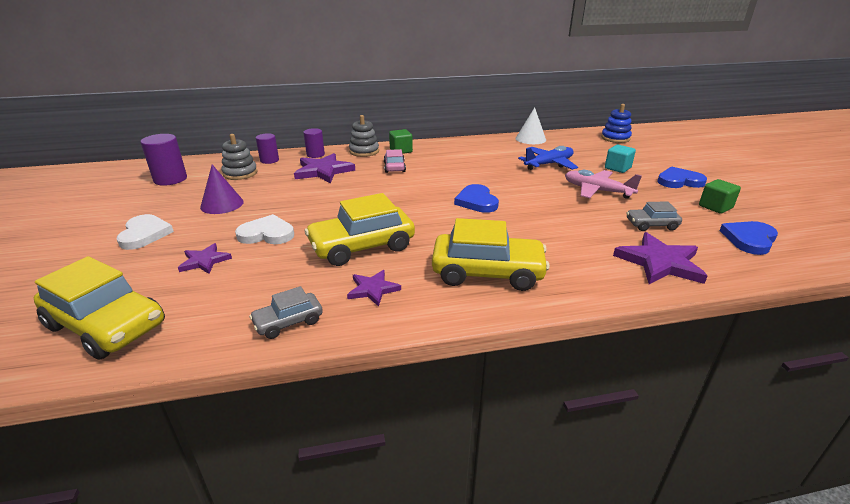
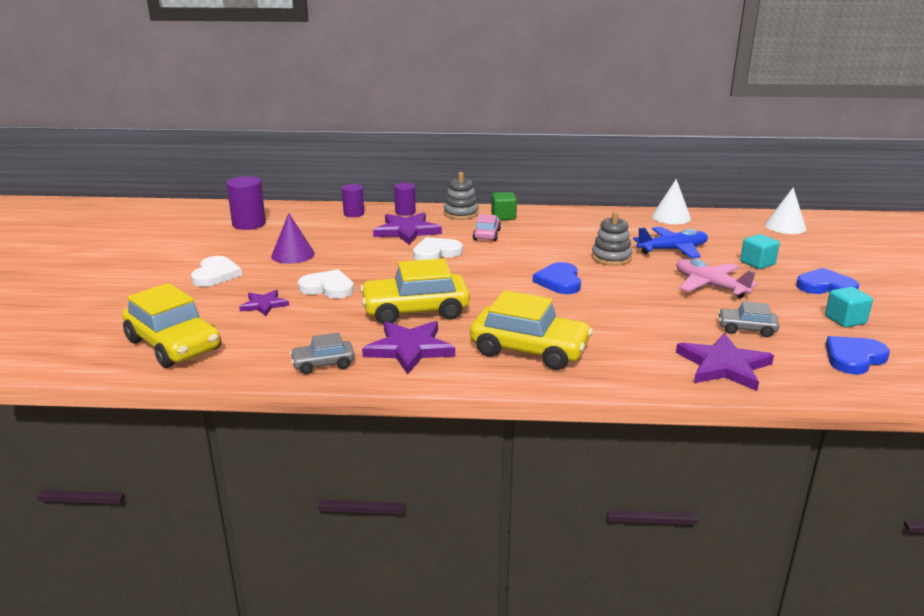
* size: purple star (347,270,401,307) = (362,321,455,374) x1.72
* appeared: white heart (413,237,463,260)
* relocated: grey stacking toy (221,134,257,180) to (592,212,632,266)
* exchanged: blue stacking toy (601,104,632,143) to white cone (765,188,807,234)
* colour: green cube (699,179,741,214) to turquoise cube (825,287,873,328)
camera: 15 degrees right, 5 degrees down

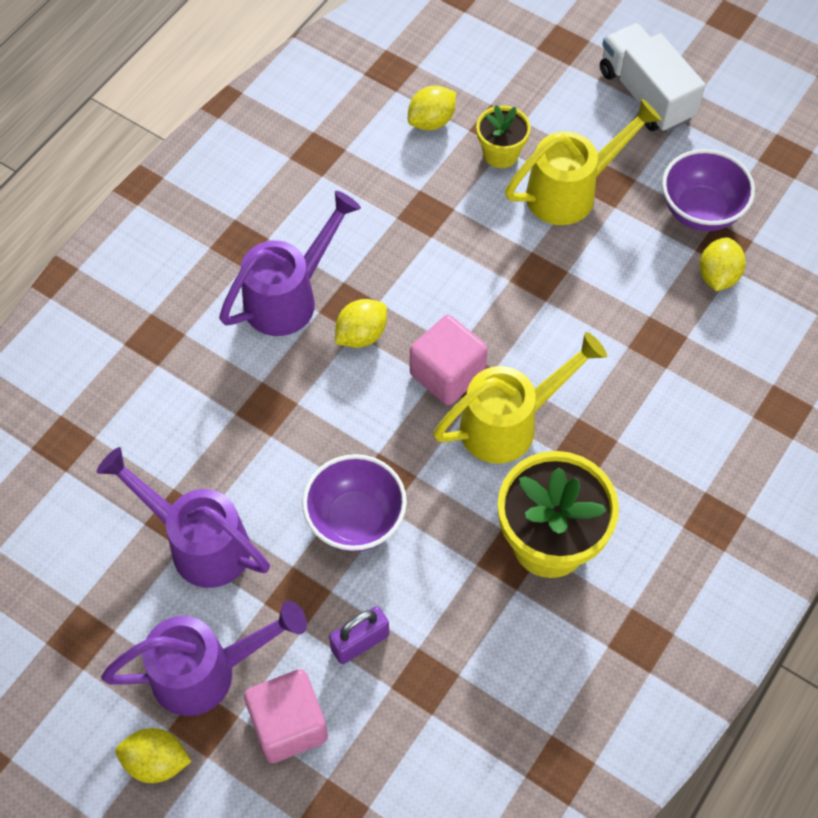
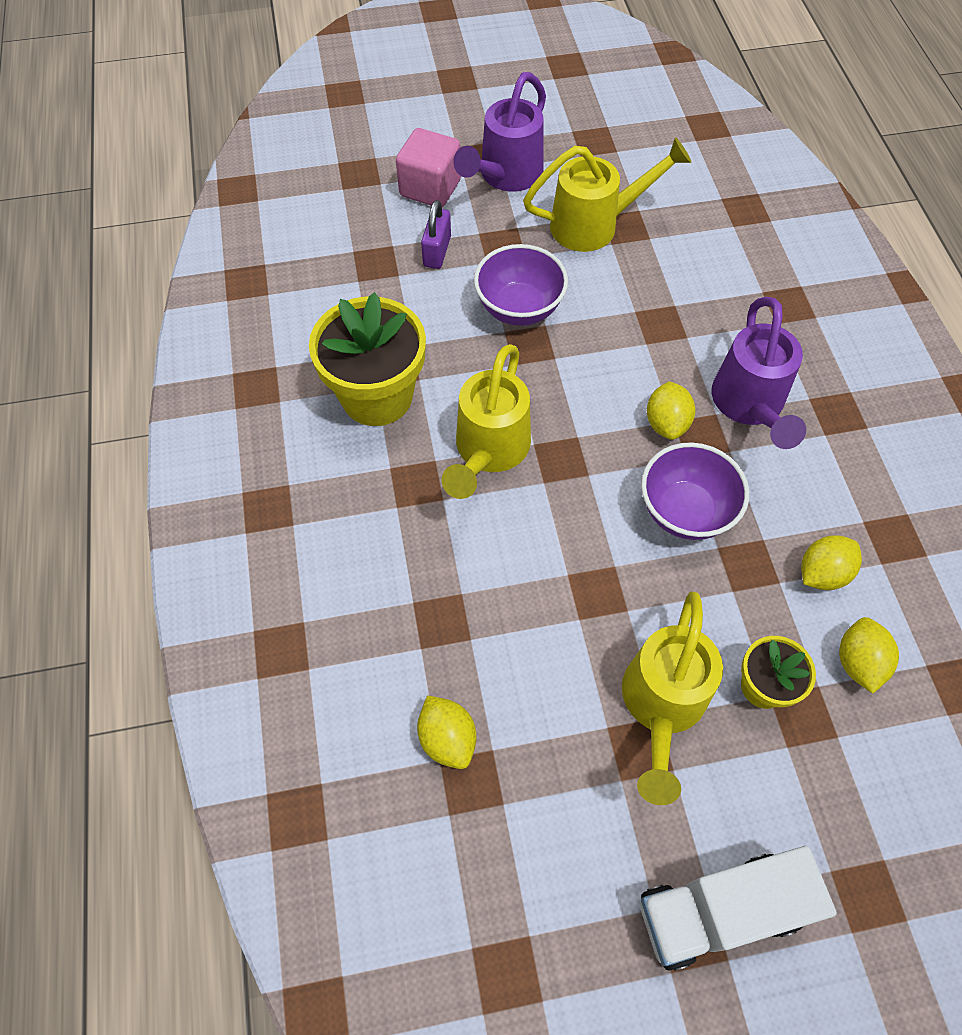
* colour: purple watering can (97,447,270,588) to yellow watering can (523,137,692,252)
* spun: white truck (600,23,706,133) = (640,846,837,971) 150 degrees clockwise
* relocated: purple bowl (662,149,755,231) to (641,442,749,540)
* relocated: yellow lemon (116,728,192,783) to (801,535,862,590)
* missing: pink cube (410,315,488,405)
camera: 135 degrees right, 0 degrees up

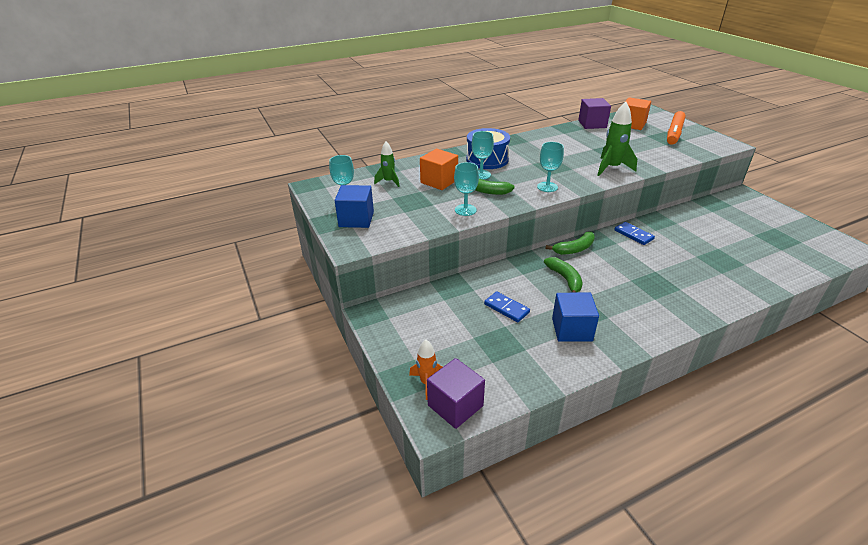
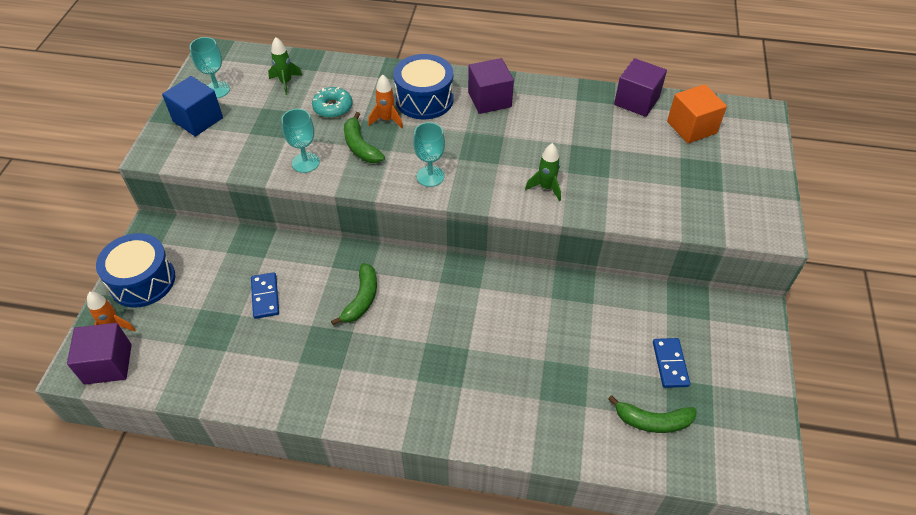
* appeared: blue drum (96,233,175,308)
* exchanged: orange cube (420,149,458,190) to turquoise donut (312,87,353,118)
* exchanged: turquoise goblet (472,131,494,179) to orange rocket (368,75,403,128)
* appeared: purple cube (468,58,514,114)
* size: green rocket (597,102,637,176) = (525,143,561,201) x0.62
* relocated: green banana (546,232,595,255) to (608,395,697,433)
* relocated: blue domino (614,222,655,245) to (653,338,690,388)
* missing: blue cube (552,293,599,342)
* missing: orange marker (667,111,686,144)
camera: 35 degrees right, 15 degrees up

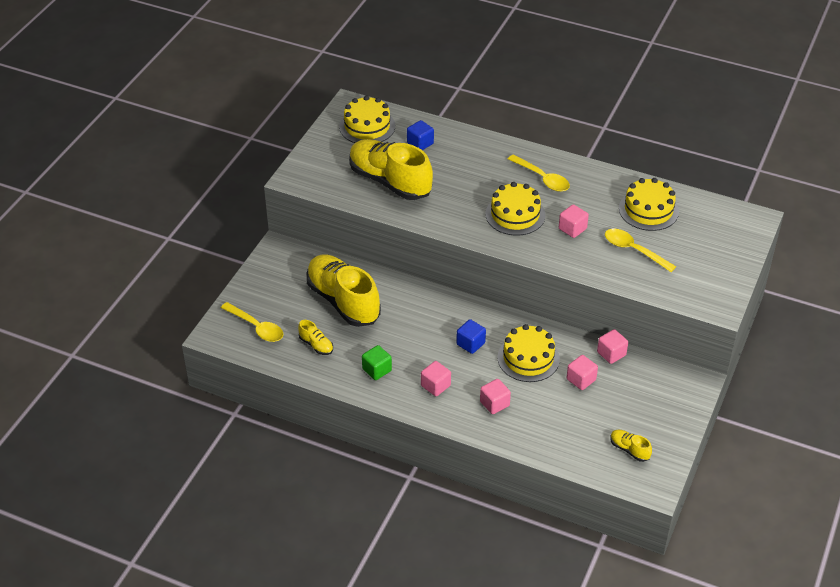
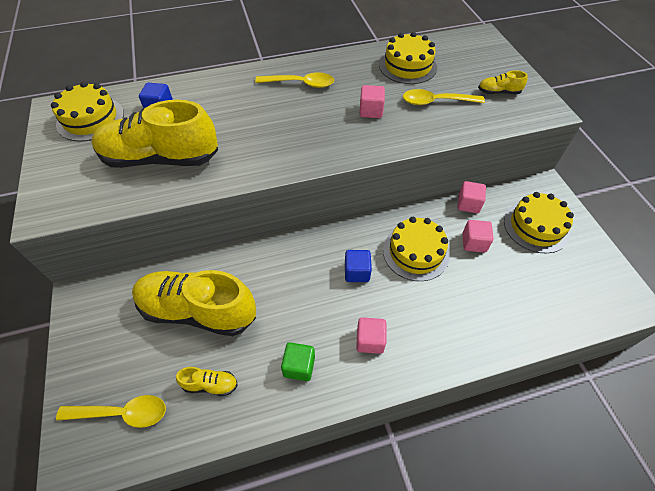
* relocated: yellow shoe (610,430,652,462) to (478,70,528,94)
* relocated: yellow cake (485,182,545,236) to (504,192,574,253)
* missing: pink cube (480,379,511,414)
camera: 40 degrees left, 10 degrees up

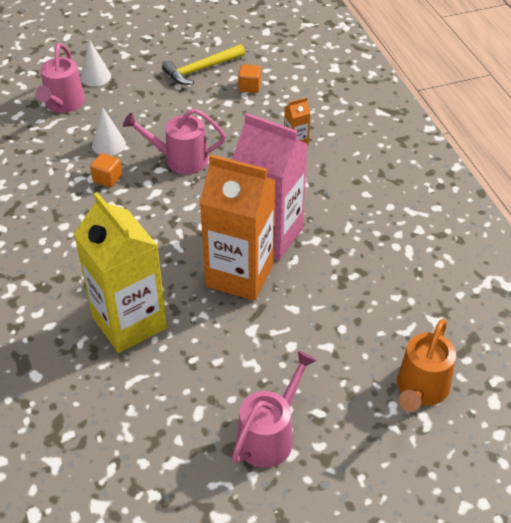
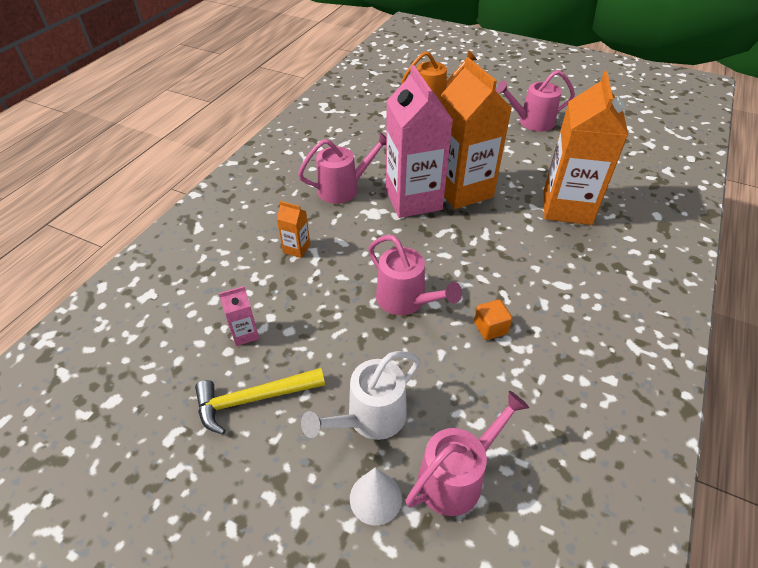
* spun: yellow hammer (162,44,245,85) = (195,368,325,435) 150 degrees clockwise
* exchanged: orange cube (238,64,261,93) to pink carton (219,286,259,346)
* appeared: pink watering can (298,132,386,204)
* appeared: white watering can (301,351,420,440)
* colour: yellow carton (74,192,167,353) to orange carton (544,71,628,225)
* missing: white cone (92,108,126,156)
camera: 135 degrees left, 0 degrees up

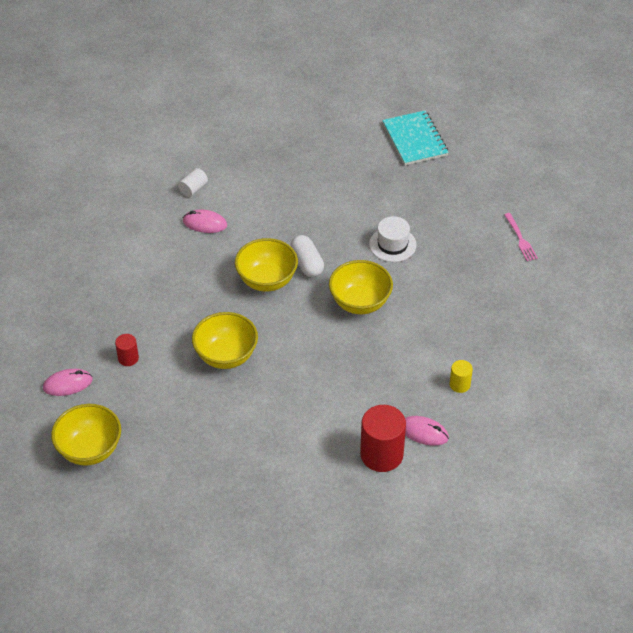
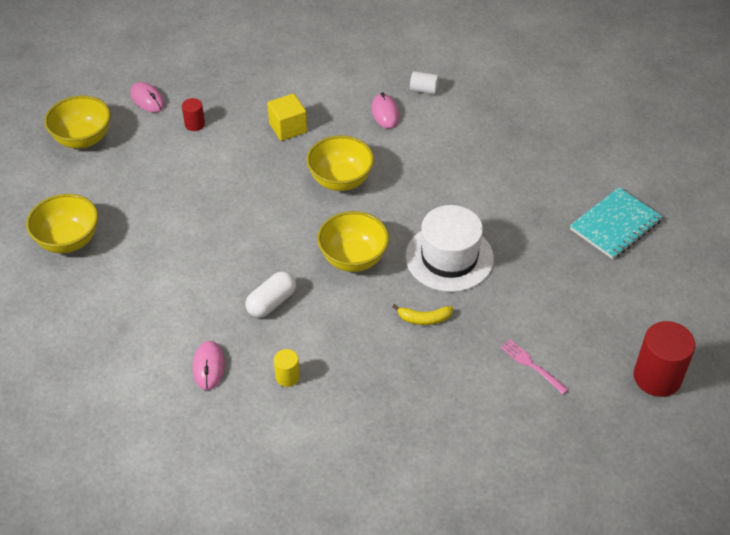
* relocated: yellow bowl (192,312,258,369) to (26,194,98,253)
* relocated: white capsule (290,235,324,277) to (246,271,296,318)
* appeared: yellow cube (267,93,307,141)
* appeared: yellow banana (392,304,453,325)
* size: white hat (369,216,417,262) = (405,205,494,292) x1.62
* spun: pink fork (504,213,538,261) = (500,339,569,394) 90 degrees clockwise
* relocated: red cylinder (360,405,406,472) to (634,321,695,397)
camera: 65 degrees right, 0 degrees up

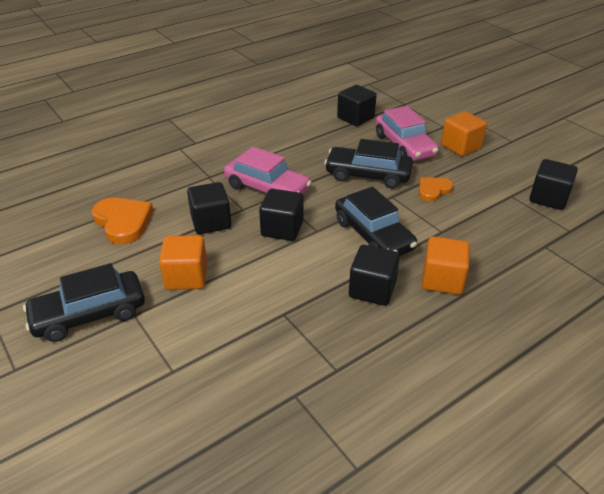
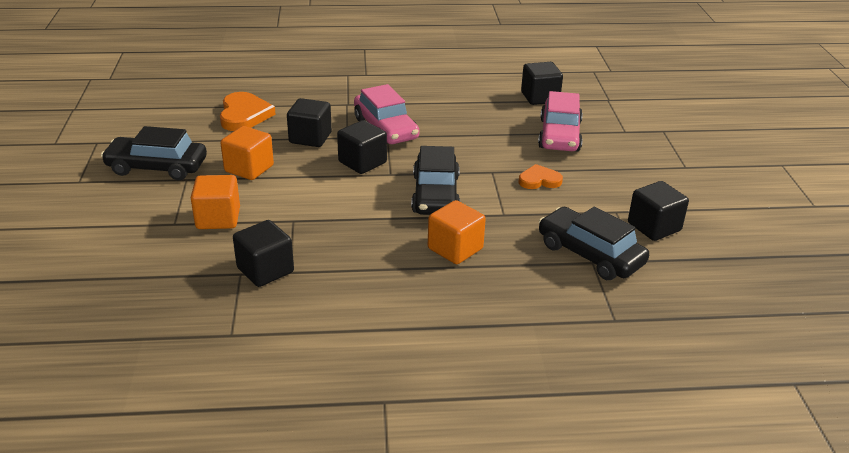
* relocated: orange cube (441,111,487,156) to (191,175,240,229)
* relocated: black cube (349,245,400,306) to (233,220,294,287)
* relocated: black car (324,139,413,189) to (539,207,649,280)
camera: 30 degrees right, 5 degrees down

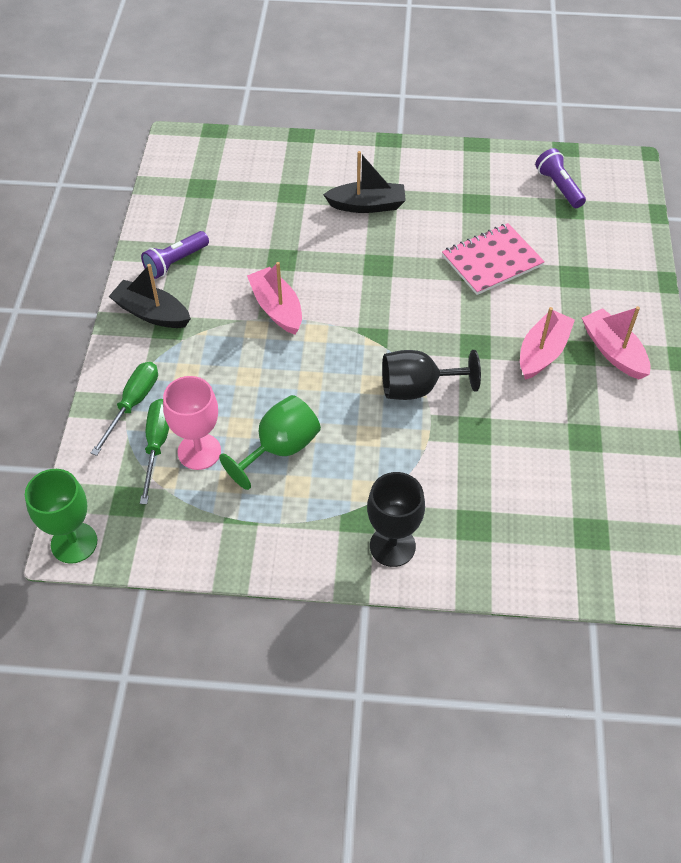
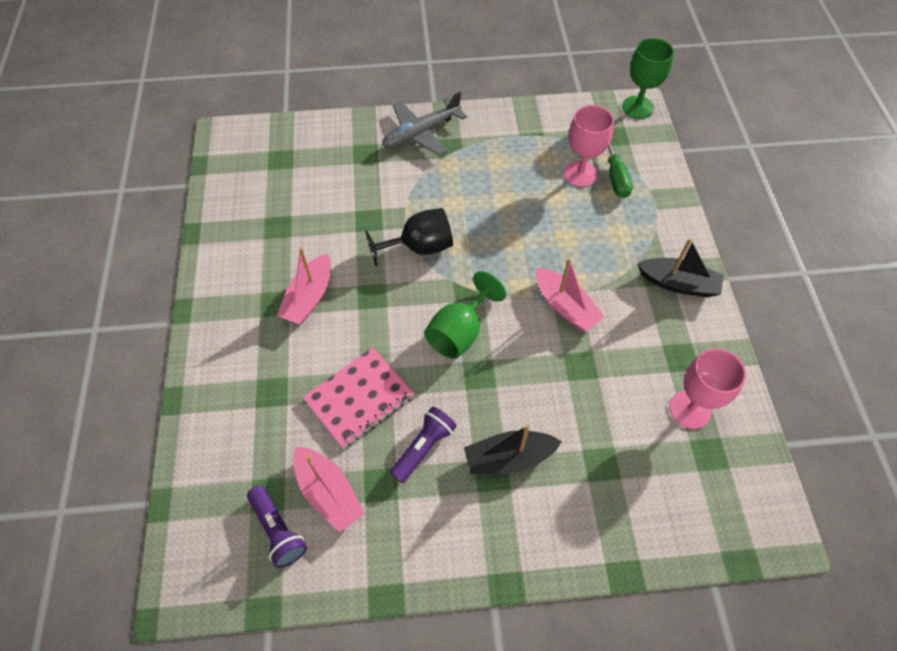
* relocated: pink boat (582,306,651,380) to (293,447,364,532)
* exchanged: black goblet (367,472,425,567) to grey plane (382,91,467,156)
* relocated: purple flashlight (141,231,209,279) to (390,406,457,483)
* relocated: green goblet (219,395,321,490) to (424,271,506,359)
* appeared: pink goblet (669,348,746,429)
* missing: green screwdriver (91,362,158,456)
camera: 170 degrees right, 5 degrees up

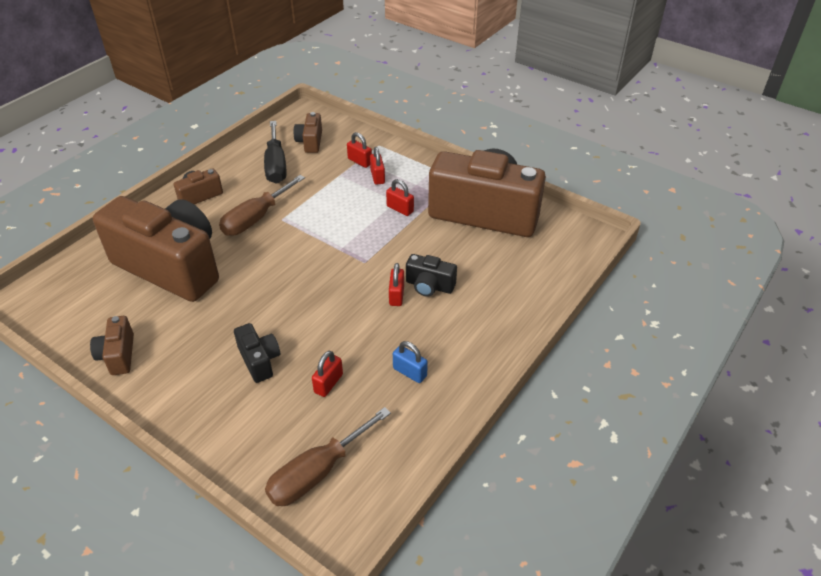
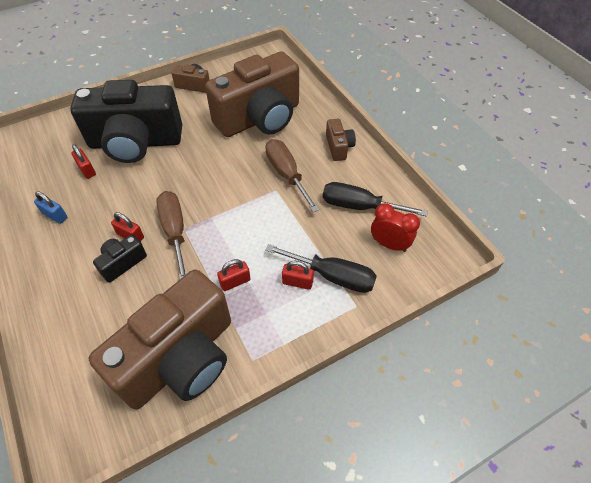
* spun: blue padlock (393,341,428,383) = (34,191,67,224) 60 degrees clockwise
* size: black camera (234,323,280,383) = (70,80,182,163) x2.41
* relocated: brown screwdriver (265,407,391,506) to (156,191,187,279)
* exchanged: red padlock (347,132,372,168) to black screwdriver (265,244,377,293)
* exchanged: brown camera (294,112,322,153) to red clock (371,203,420,252)
camera: 115 degrees right, 10 degrees up

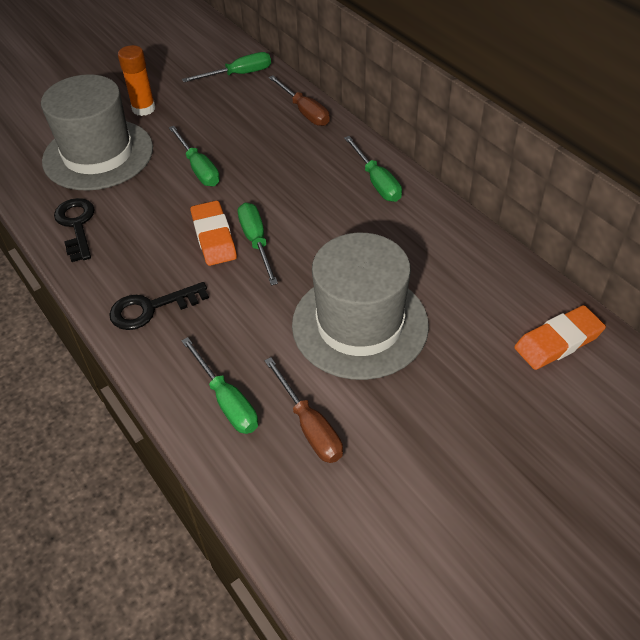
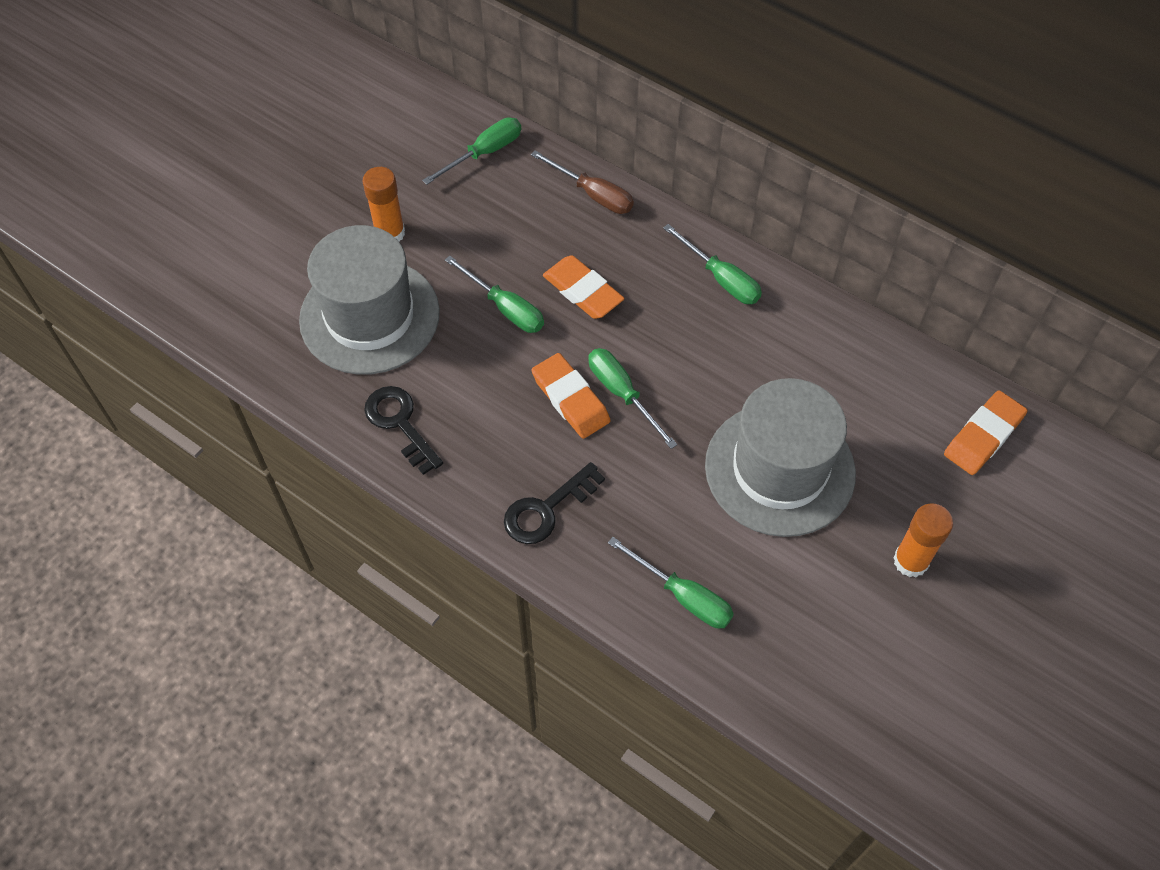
* appeared: orange eraser (543,255,624,319)
* appeared: orange glue stick (893,503,953,577)
* missing: brown screwdriver (264,357,343,463)
camera: 20 degrees left, 10 degrees up

